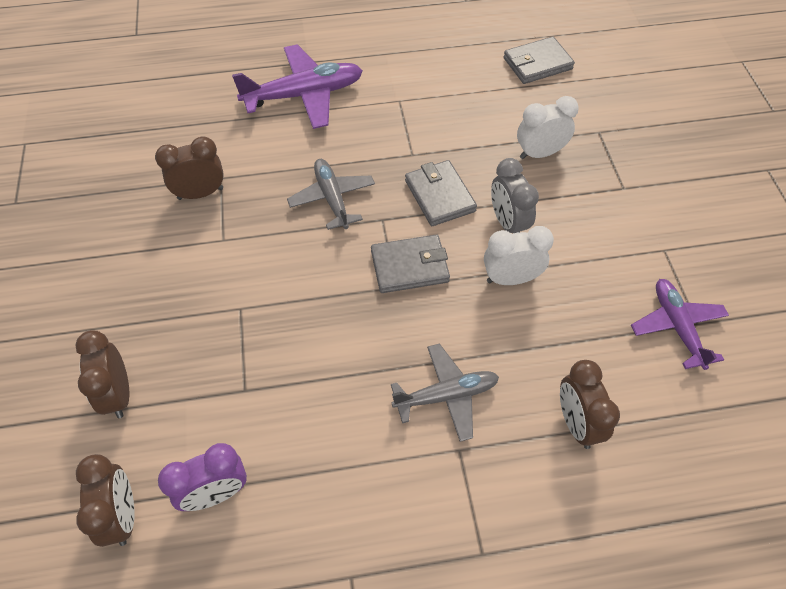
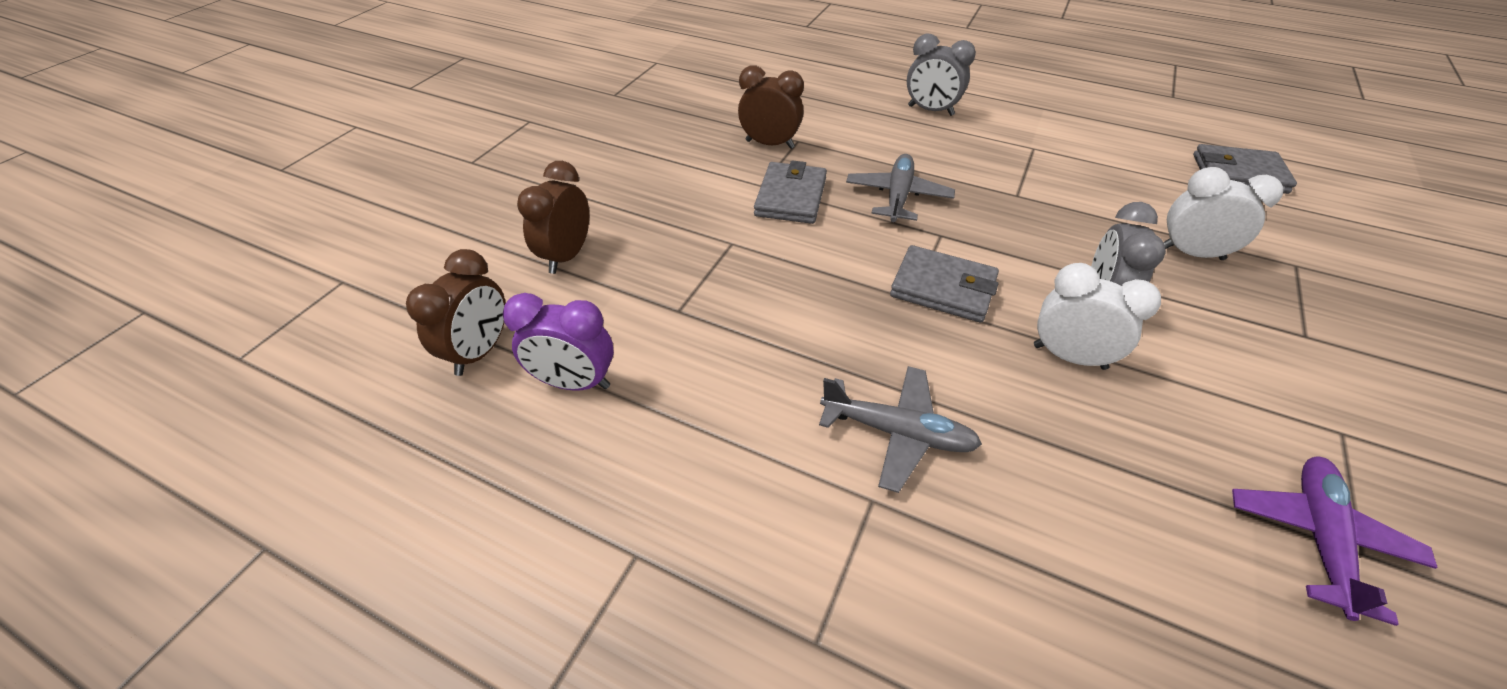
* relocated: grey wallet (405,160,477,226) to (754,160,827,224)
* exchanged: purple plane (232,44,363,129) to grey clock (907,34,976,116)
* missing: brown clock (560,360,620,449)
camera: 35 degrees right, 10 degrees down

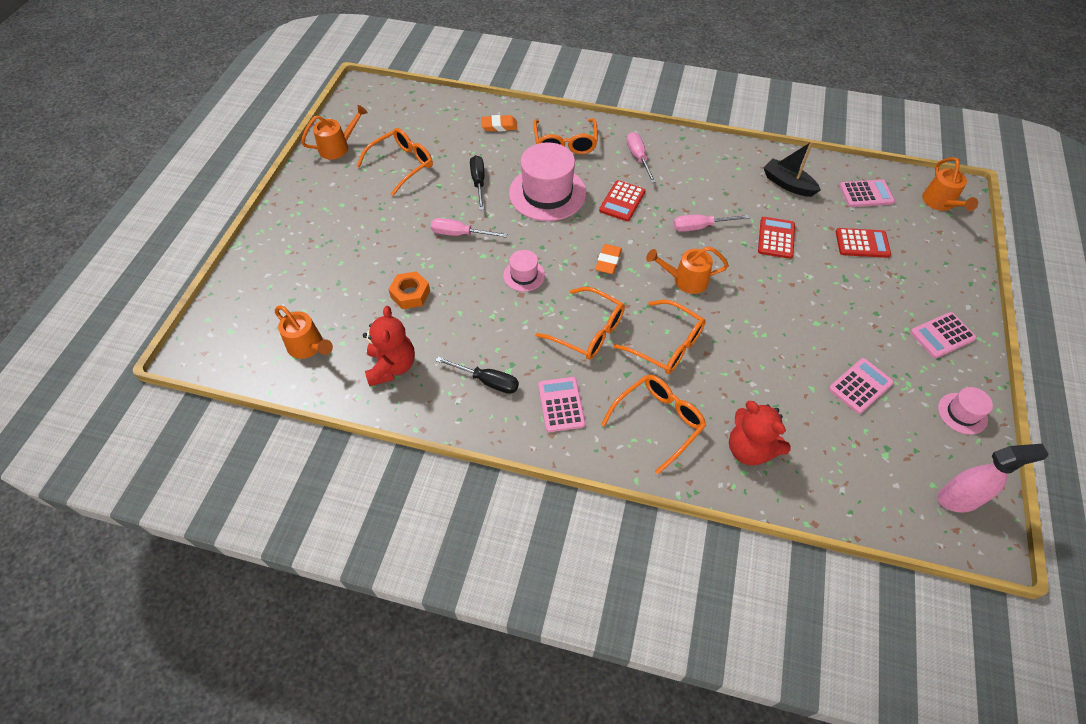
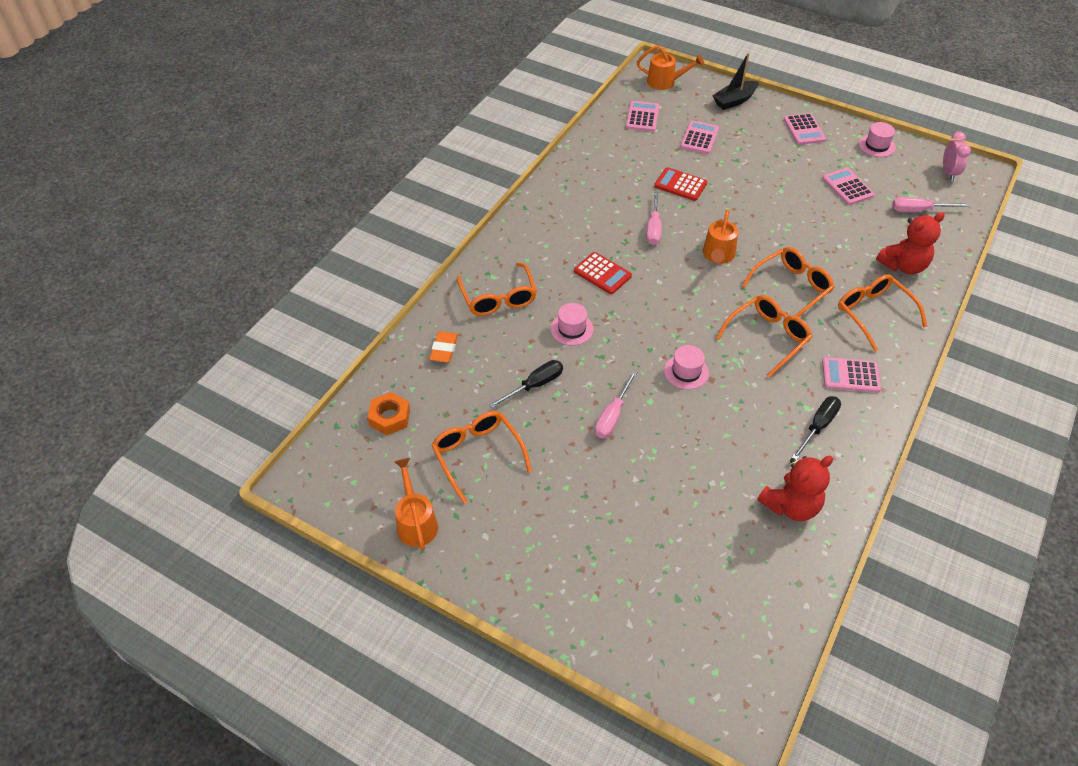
* relocated: orange nut (388,271,430,309) to (368,392,410,435)
* spun: orange glasses (533,118,598,154) = (457,263,537,316) 60 degrees clockwise
* spun: black screwdriver (470,155,485,210) = (489,360,563,408) 135 degrees clockwise
* size: pink hat (509,142,586,221) = (551,303,594,345) x0.49
* colour: red calculator (836,228,891,258) to pink calculator (680,120,719,154)
* relocated: black boat (764,141,821,197) to (713,52,758,110)
* spun: red teddy bear (363,306,415,386) = (757,456,833,521) 135 degrees clockwise
* relocated: pink screwdriver (627,132,656,183) to (892,197,969,212)
* exchanged: pink spray bottle (937,444,1049,513) to pink clock (943,132,971,181)
* missing: orange watering can (275,305,333,359)
* missing: orange eraser (595,244,622,274)
camera: 75 degrees left, 5 degrees down

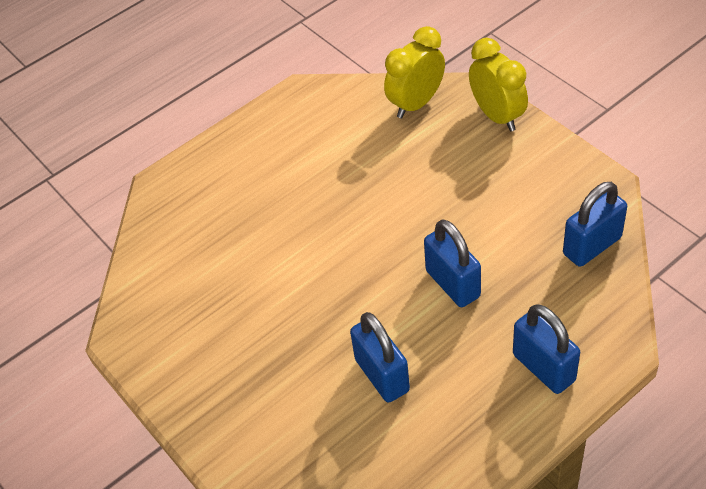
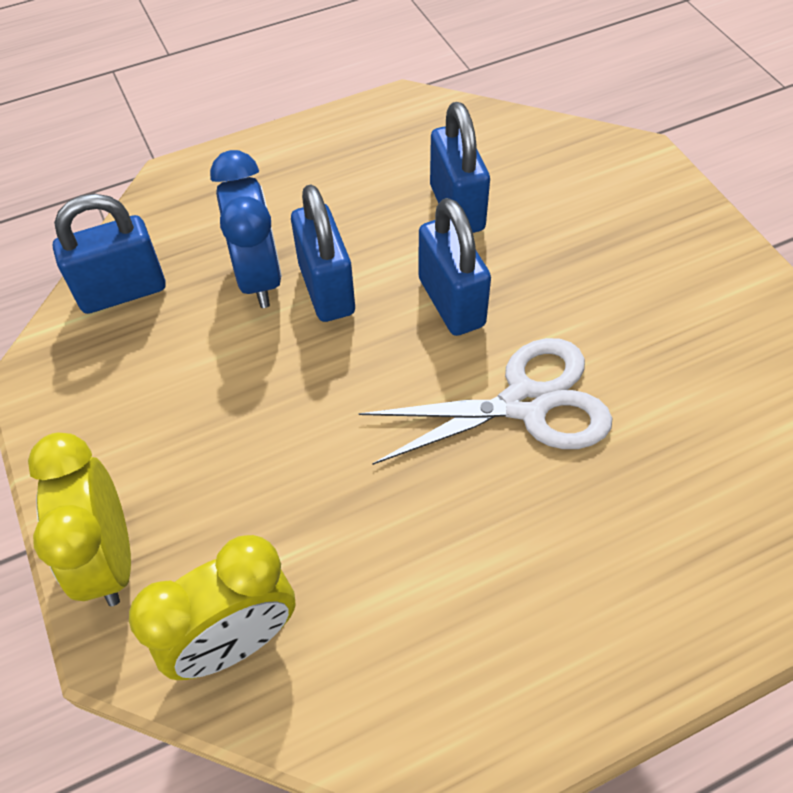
* appeared: blue clock (210,150,282,308)
* appeared: white scissors (359,338,613,465)
* relocated: blue padlock (513,304,580,394) to (419,198,491,336)
camera: 170 degrees left, 5 degrees up

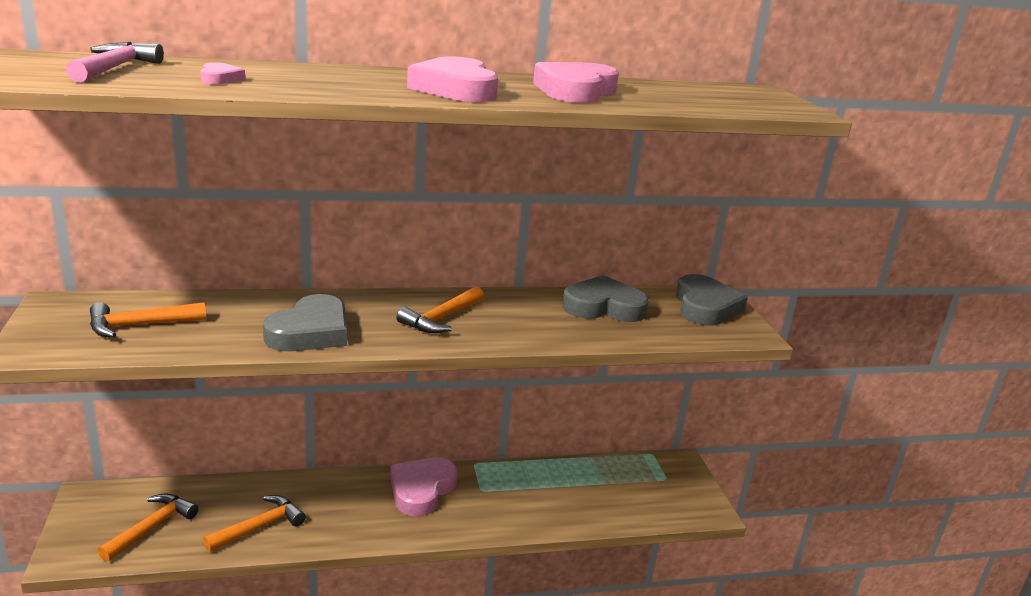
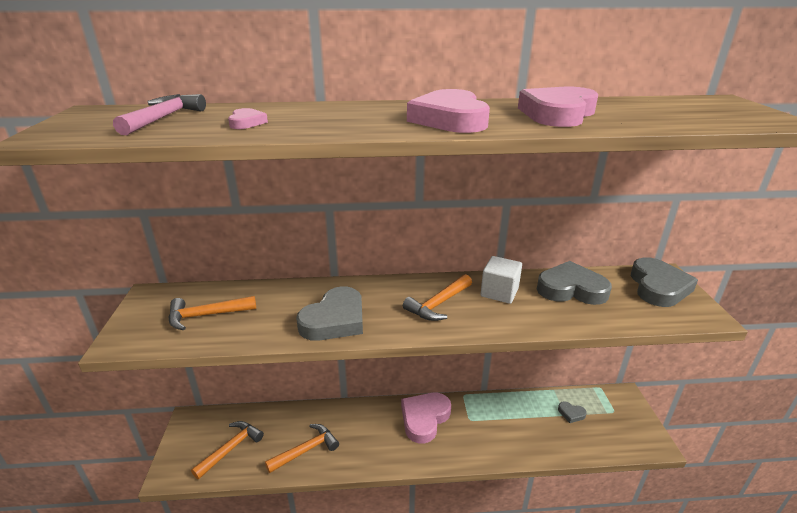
* appeared: white cube (481,256,522,304)
* appeared: grey heart (558,402,587,423)
camera: 10 degrees right, 5 degrees up

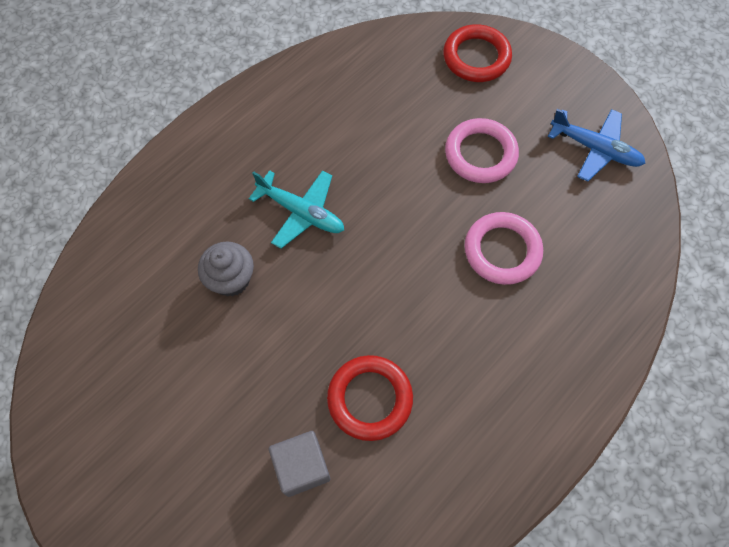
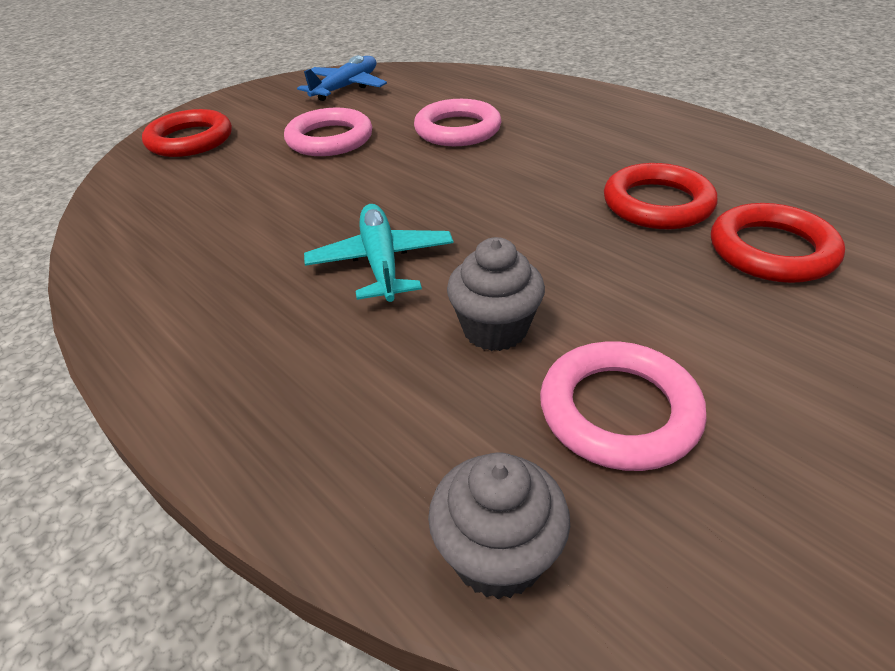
* spun: turquoise plane (248,170,344,249) = (304,204,454,302) 45 degrees counterclockwise
* appeared: grey cupcake (428,452,570,599)
* appeared: pink ring (540,341,707,471)
* exchanged: grey cube (269,431,331,497) to red ring (711,203,845,283)
camera: 85 degrees left, 25 degrees down

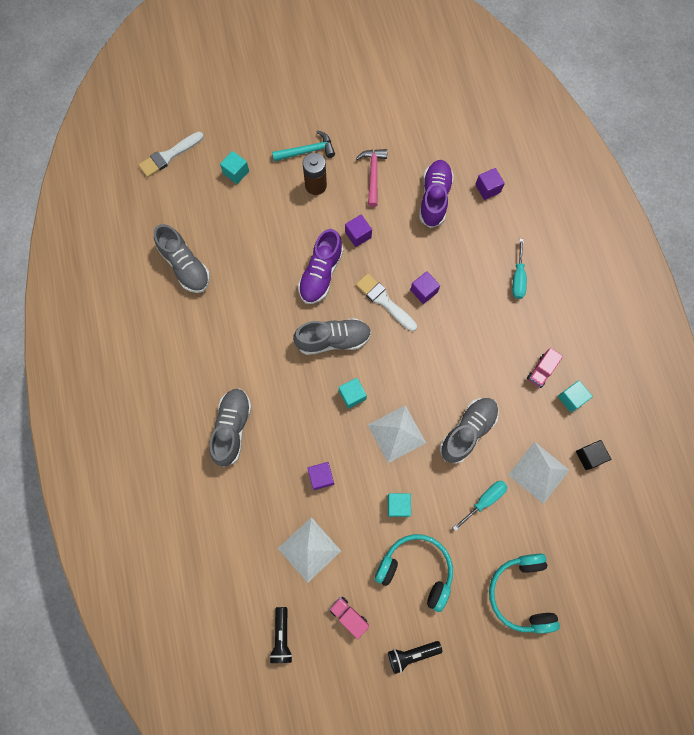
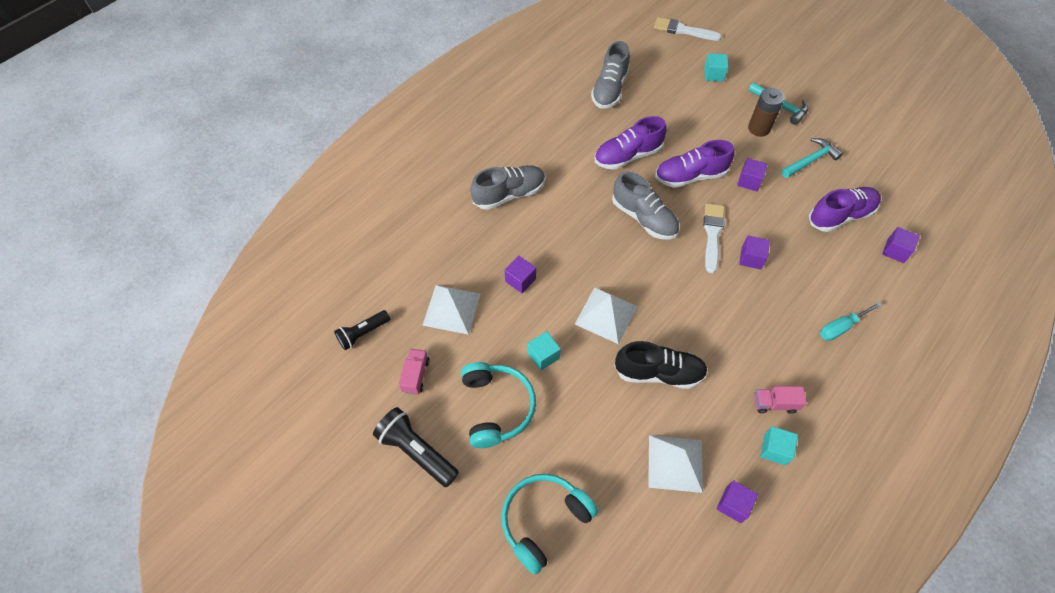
* size: black flashlight (388,641,442,674) = (373,407,459,487) x1.52
* appeared: purple shoe (594,116,667,170)
* colour: grey shoe (440,398,499,464) to black shoe (614,341,708,389)
* colour: black cube (576,440,611,470) to purple cube (716,480,758,523)
* colour: pink hammer (356,149,387,207) to turquoise hammer (781,138,843,178)
* missing: turquoise cube (339,378,367,409)
* missing: turquoise screwdriver (453,481,508,531)
camera: 55 degrees right, 15 degrees down

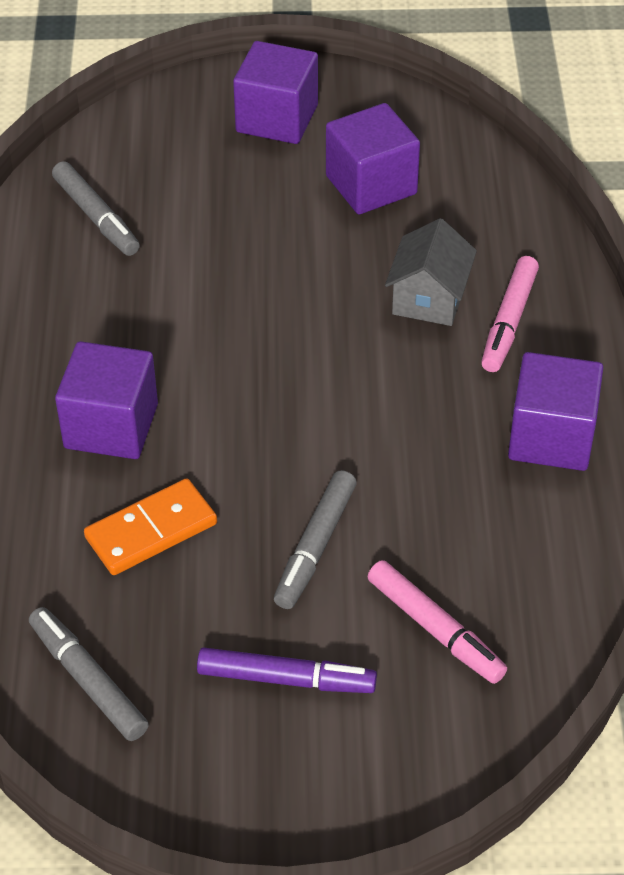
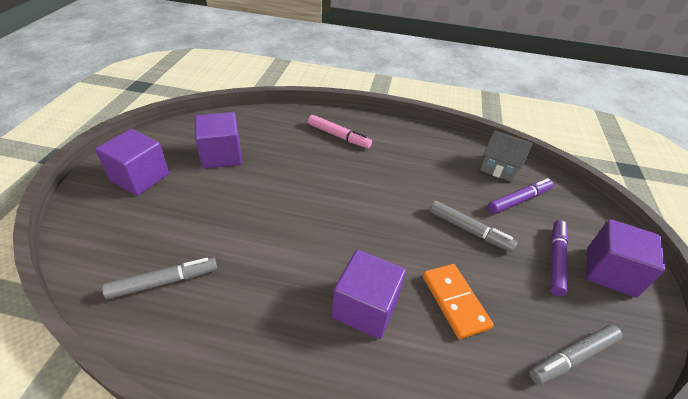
* relocated: grey house (385,218,477,326) to (480,130,533,182)
* colour: pink marker (367,560,507,684) to purple marker (488,178,553,214)
* relocated: purple cube (508,352,603,471) to (586,219,666,298)
camera: 80 degrees left, 5 degrees down

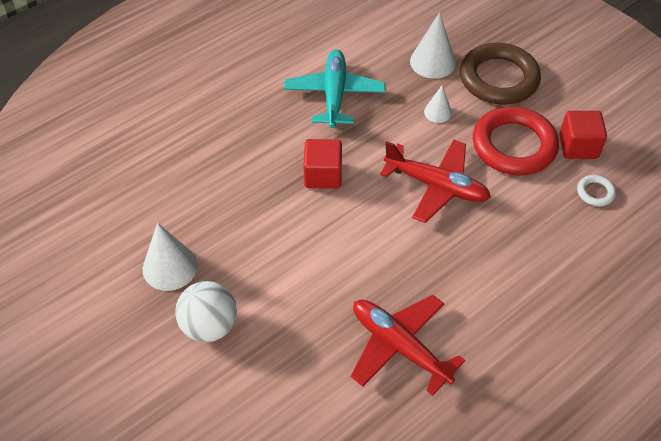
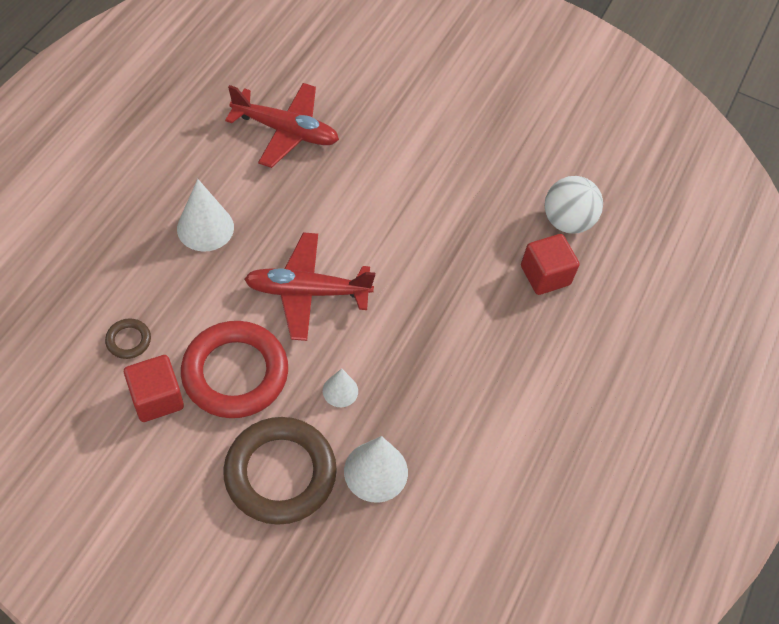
* colour: white ring (577,175,616,206) to brown ring (105,318,151,359)
* relocated: white cone (143,223,198,291) to (177,179,234,252)
* relocated: red cube (304,139,342,189) to (521,234,580,295)
* relocated: white ball (175,281,237,342) to (545,176,603,234)
* missing: turquoise plane (284,49,386,128)
camera: 150 degrees right, 5 degrees up

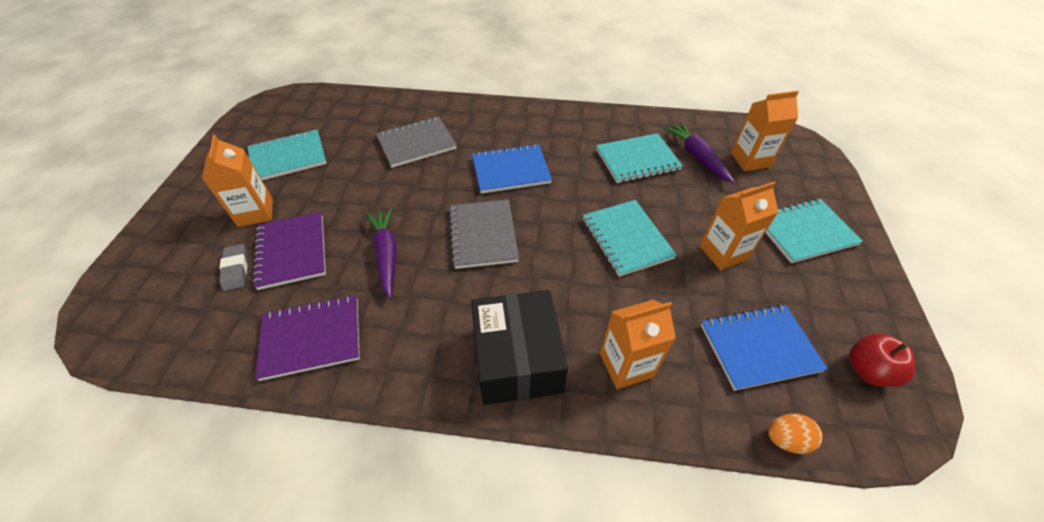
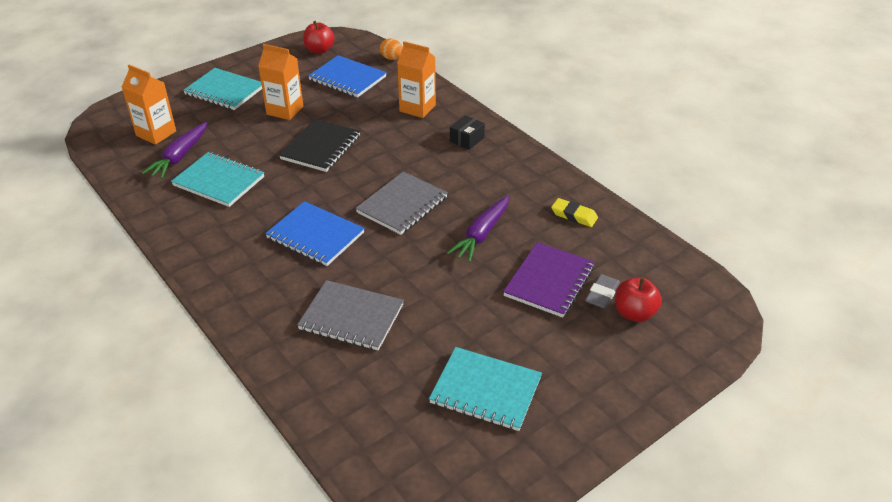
* colour: turquoise notebook (582,200,677,277) to black notebook (279,119,360,172)
* size: black box (471,290,568,405) = (450,115,485,150) x0.45
* exchanged: purple notebook (255,295,360,381) to yellow eraser (551,198,598,227)
* appeared: red apple (615,278,662,322)
* missing: orange carton (202,135,273,227)
camera: 135 degrees left, 10 degrees down

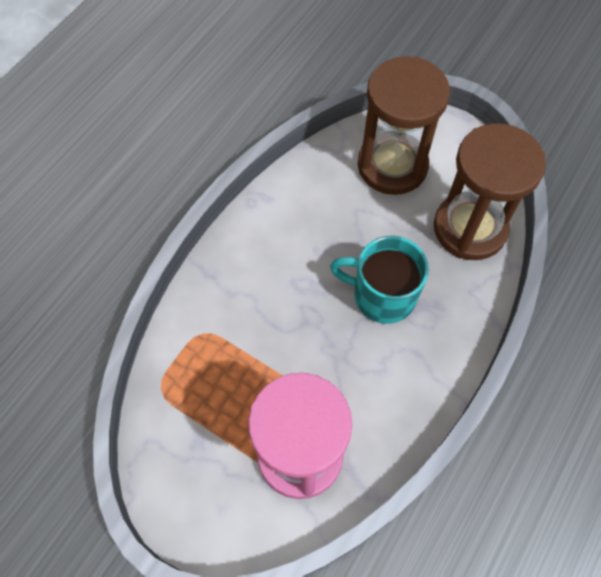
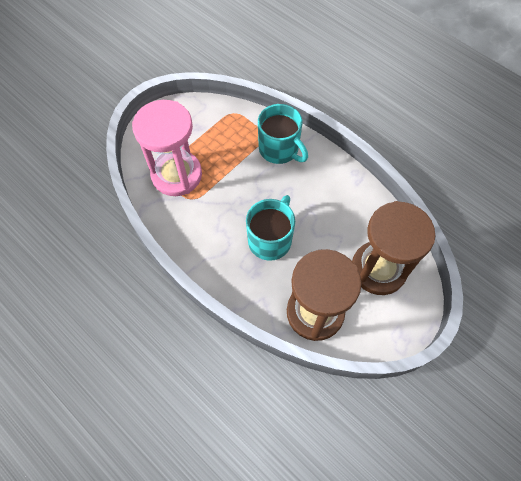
* appeared: turquoise mug (258,104,308,164)
camera: 100 degrees right, 0 degrees up

